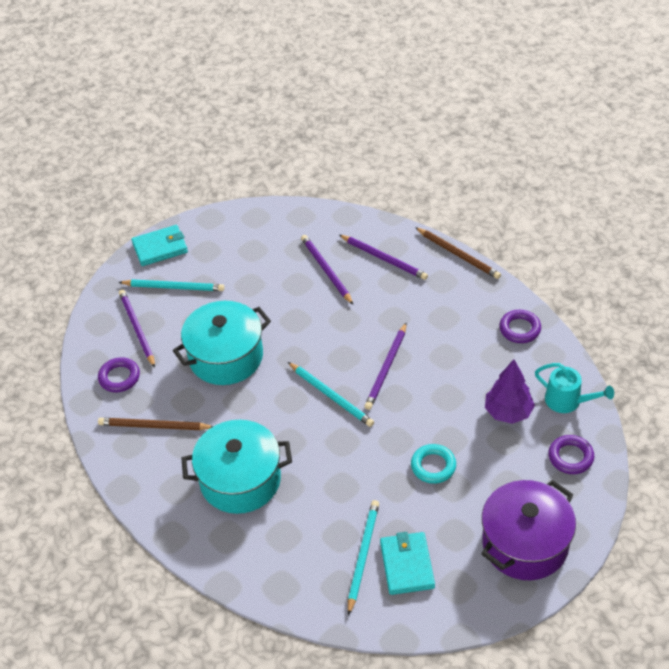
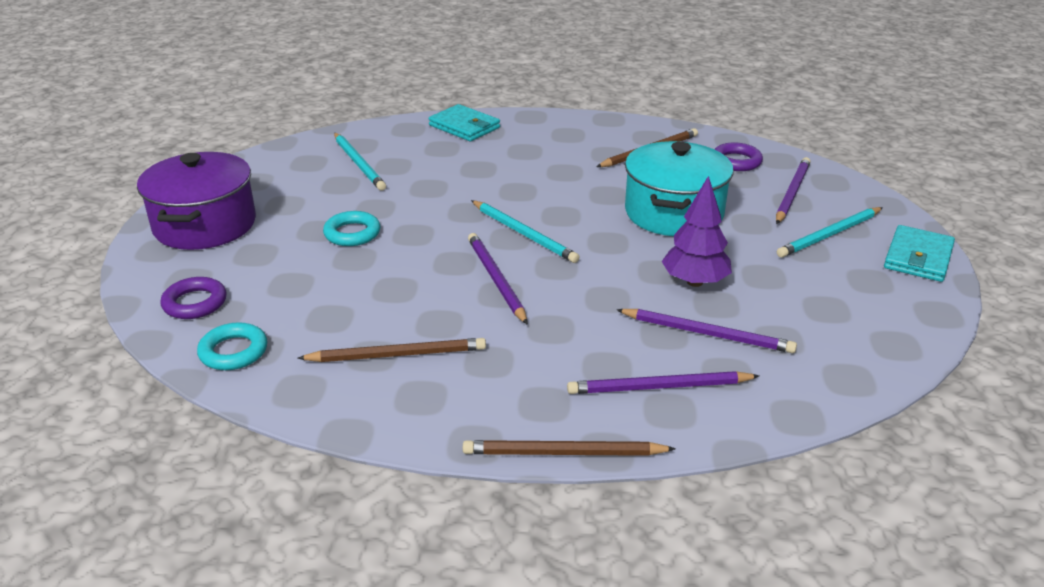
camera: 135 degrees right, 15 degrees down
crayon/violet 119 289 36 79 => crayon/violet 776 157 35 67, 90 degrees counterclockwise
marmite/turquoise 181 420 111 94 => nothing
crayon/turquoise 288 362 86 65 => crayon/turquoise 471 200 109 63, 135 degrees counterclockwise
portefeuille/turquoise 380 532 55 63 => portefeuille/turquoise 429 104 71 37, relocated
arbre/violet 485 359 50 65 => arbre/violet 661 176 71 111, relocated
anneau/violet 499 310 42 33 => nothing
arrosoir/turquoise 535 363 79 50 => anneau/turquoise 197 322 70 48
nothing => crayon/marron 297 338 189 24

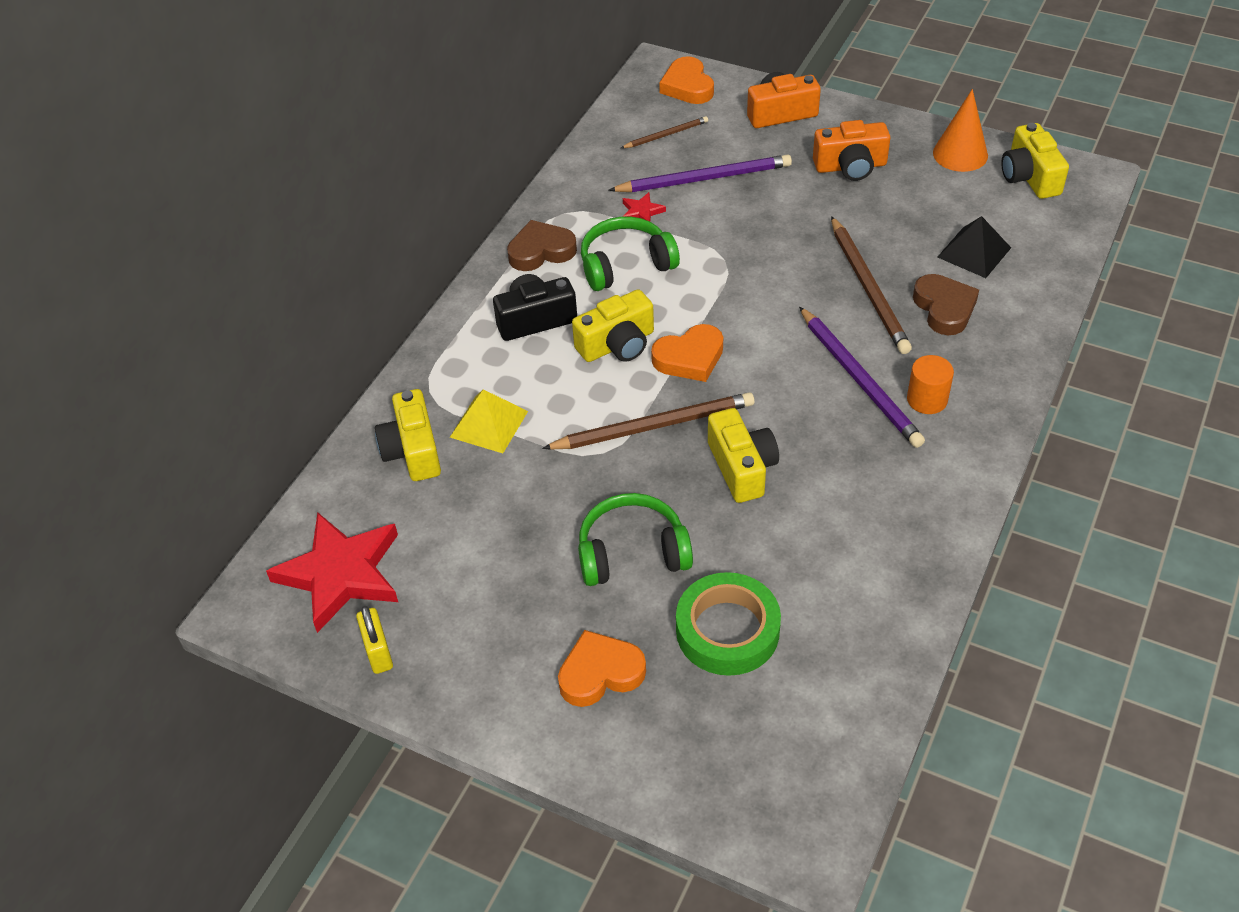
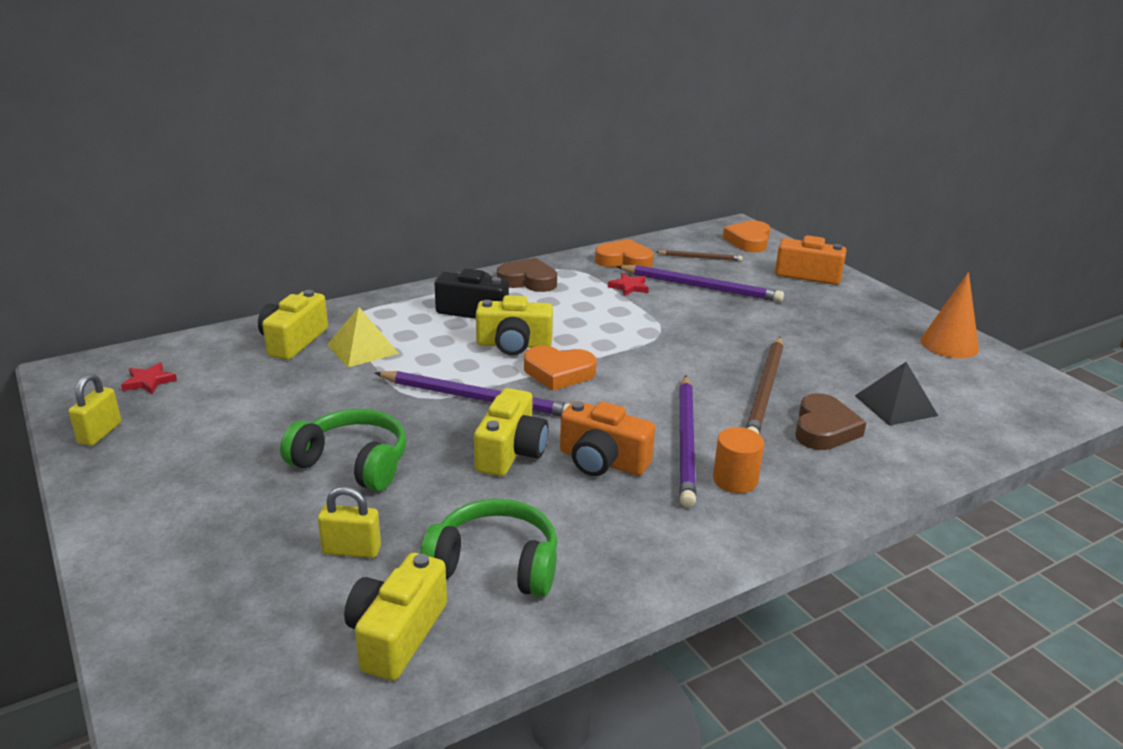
camera: 30 degrees right, 20 degrees down
étoile/rouge 266 512 132 121 => étoile/rouge 121 362 56 32, x0.42
crayon/marron 542 392 213 58 => crayon/violet 375 371 195 46
cœur/orange 558 630 88 77 => cœur/orange 595 239 59 29, relocated
casque audio/vert 581 217 99 74 => casque audio/vert 420 499 137 98, relocated
ruban adhésif/vert 676 572 105 104 => cadenas/jaune 318 486 63 72
appareil photo/orange 813 120 77 61 => appareil photo/orange 560 401 95 75, relocated
appareil photo/jaune 1001 123 68 76 => appareil photo/jaune 344 553 103 128, relocated

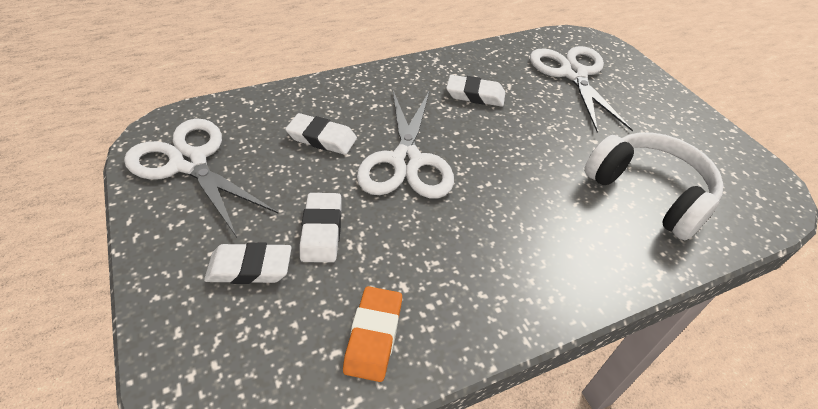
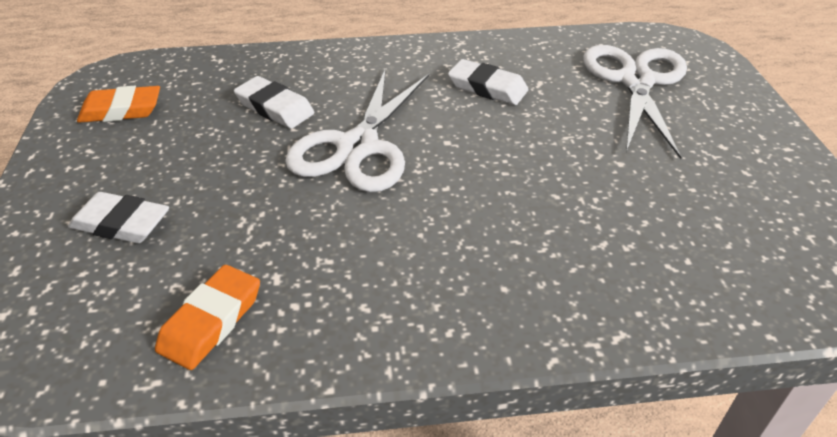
camera: 20 degrees right, 5 degrees down
ciseaux/blanc 124 119 155 118 => gomme/orange 77 86 83 37
gomme/blanc 300 193 42 69 => nothing
casque audio/blanc 584 132 139 108 => nothing

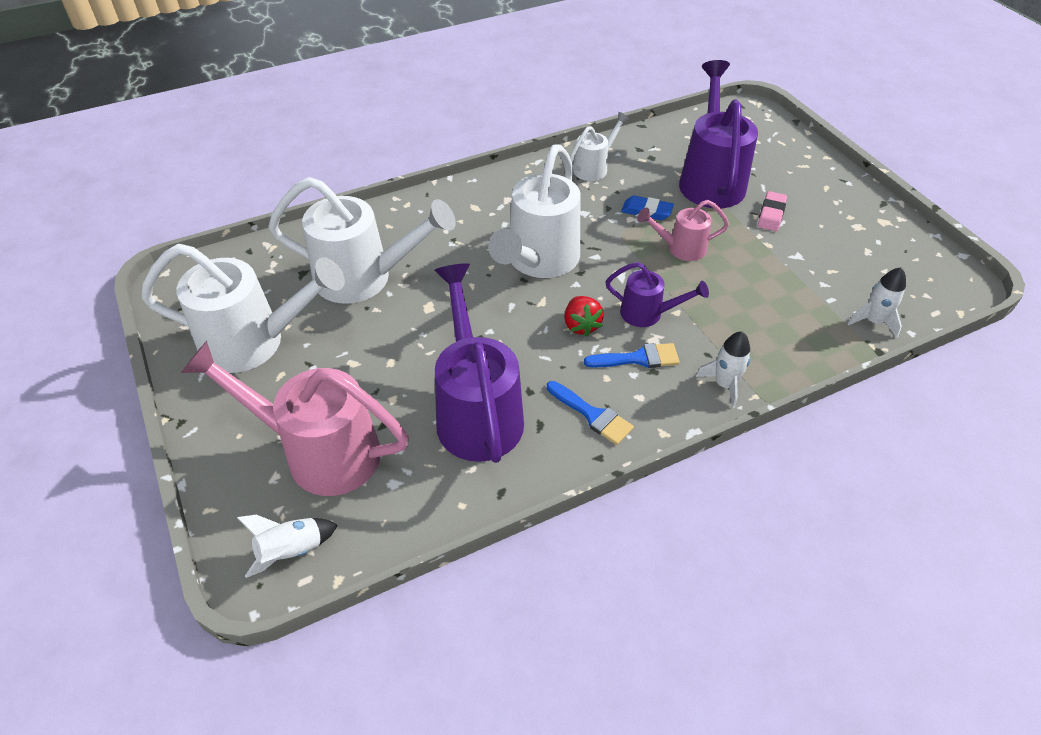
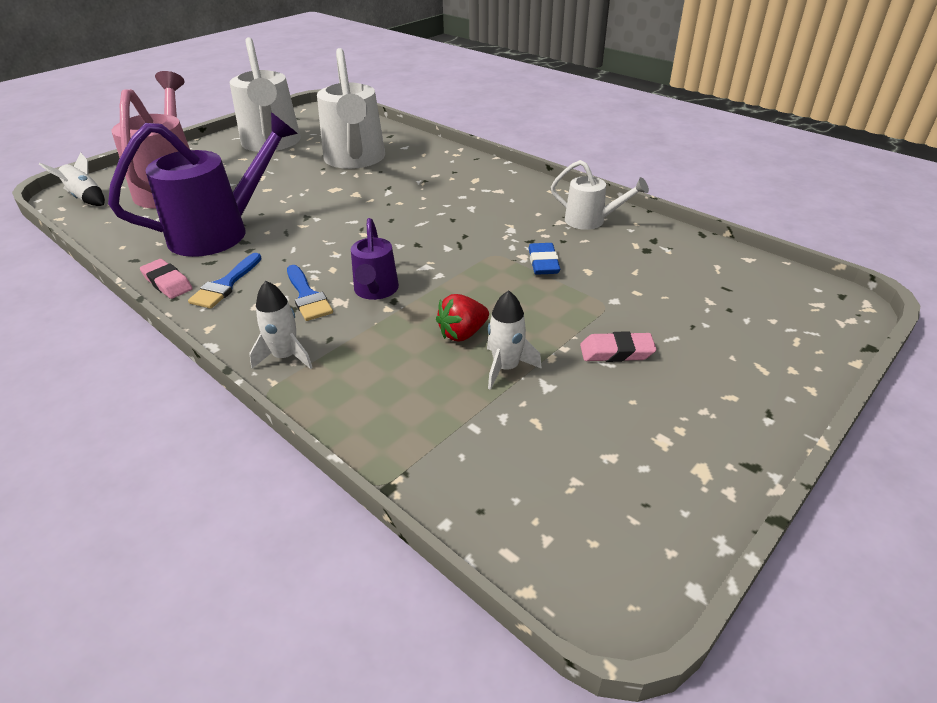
camera: 70 degrees right, 10 degrees down
arrosoir/blanc 488 145 92 133 => nothing
fraise/rouge 565 296 39 41 => fraise/rouge 436 294 53 48, relocated
arrosoir/rose 637 200 92 61 => nothing
arrosoir/violet 679 60 79 148 => nothing
fusée/blanc 847 267 59 71 => fusée/blanc 487 290 55 100, relocated
nothing => gomme/rose 140 259 53 40

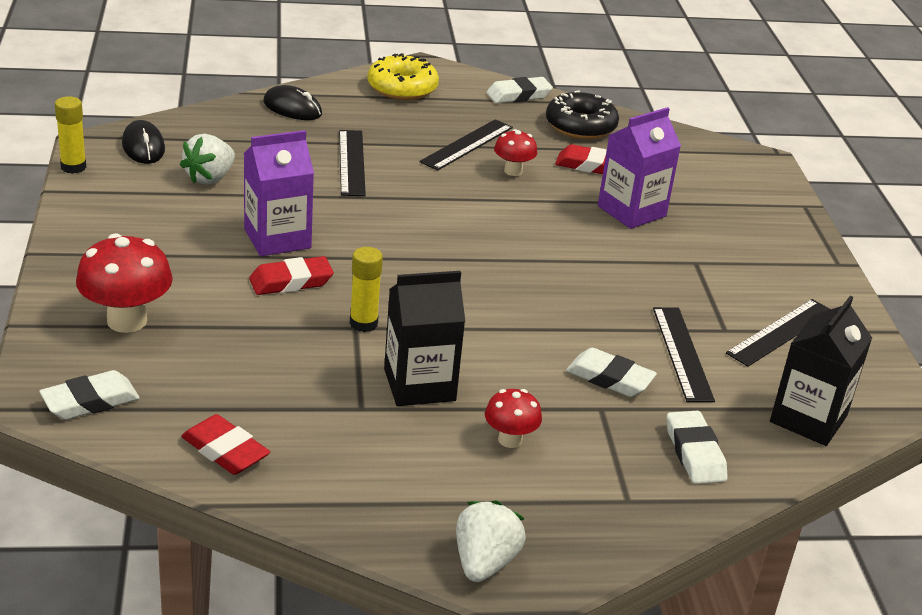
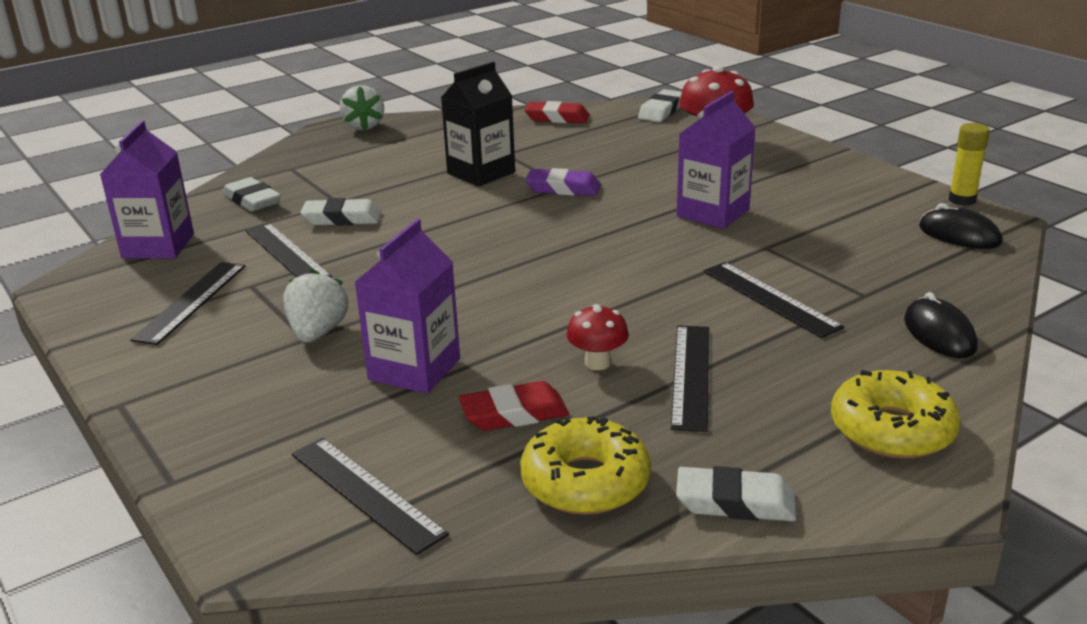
camera: 155 degrees right, 5 degrees down
fraise/blanc 180 134 55 51 => fraise/blanc 283 269 65 74, relocated
gomme/rouge 249 256 85 39 => nothing
souris/noir 263 85 59 35 => souris/noir 904 292 73 66, 75 degrees clockwise
bâton de colle/jaune 350 247 33 85 => gomme/violet 525 168 76 28
champignon/rouge 485 389 57 59 => nothing
gomme/blanc 486 77 67 26 => gomme/blanc 676 466 120 55, 60 degrees clockwise
beignet/noir 546 90 73 49 => beignet/jaune 520 416 131 99
brique de lait/noir 770 296 102 150 => brique de lait/violet 100 120 94 139
nothing => règle/noir 292 438 157 117

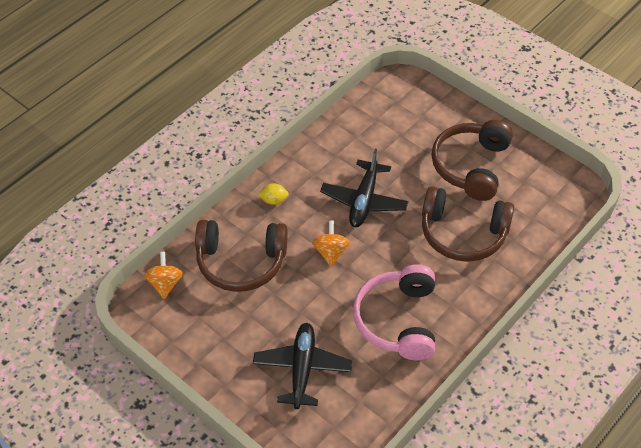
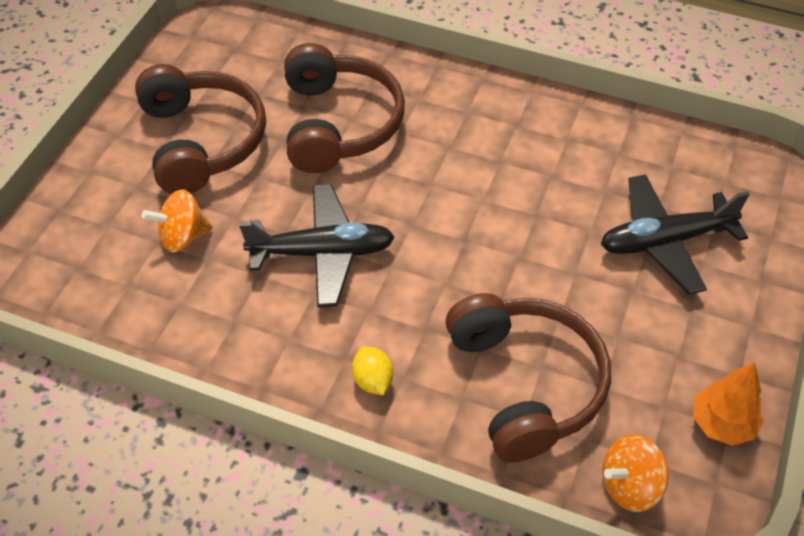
camera: 110 degrees left, 0 degrees up
toupie/orange 312 220 38 47 => toupie/orange 142 189 71 63, relocated
casque audio/rose 353 265 82 95 => nothing
casque audio/marron 431 120 82 81 => casque audio/marron 135 64 131 130, 105 degrees counterclockwise
nothing => arbre/orange 693 362 71 84

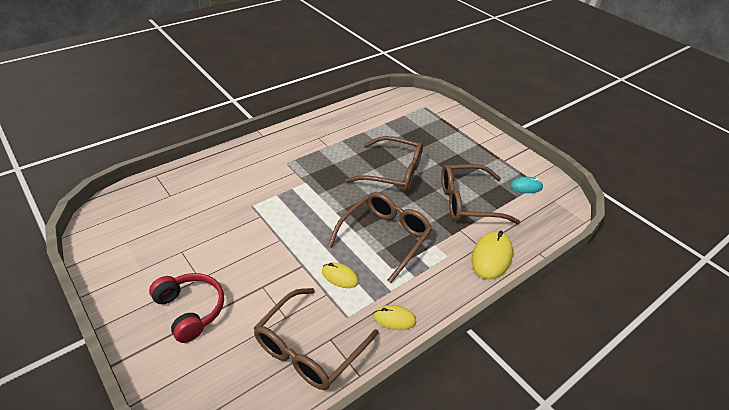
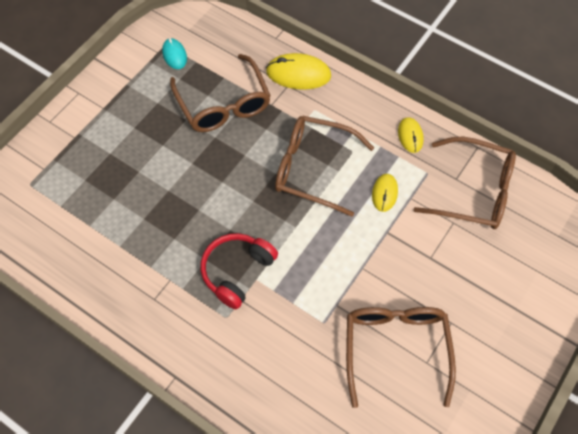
camera: 105 degrees left, 20 degrees up
casque audio/rouge 149 273 75 70 => casque audio/rouge 201 233 77 76, relocated
lunettes/marron 345 136 78 56 => lunettes/marron 346 307 110 101, relocated

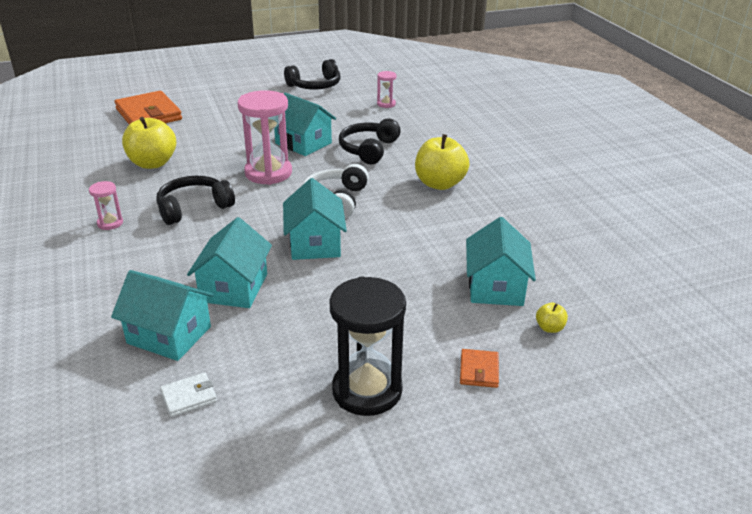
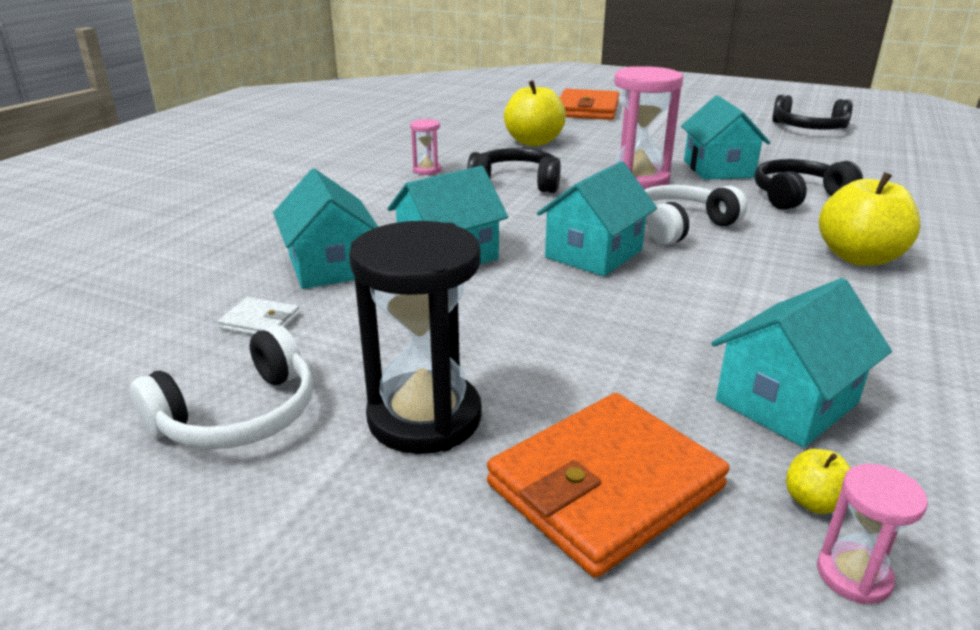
camera: 45 degrees right, 5 degrees down
sablier/rose 377 71 20 37 => sablier/rose 817 464 111 140, relocated
portefeuille/orange 460 349 39 39 => portefeuille/orange 487 393 243 185, x2.19
nothing => casque audio/blanc 130 325 184 124

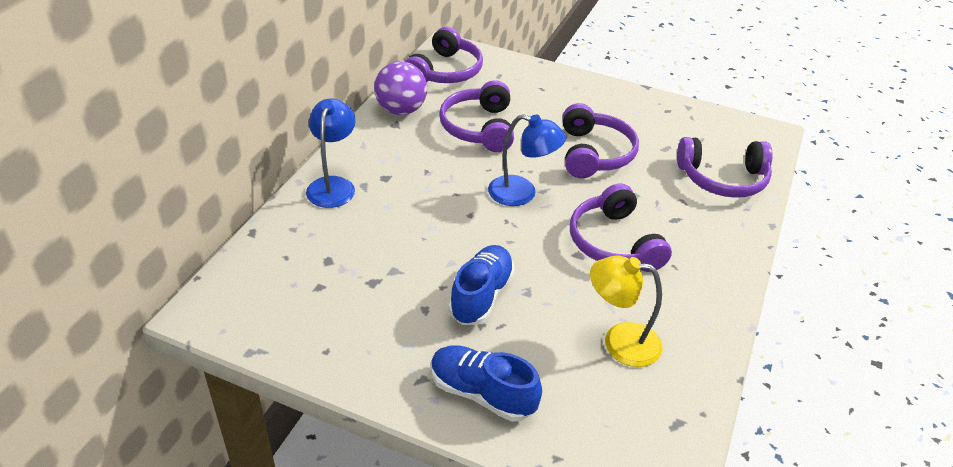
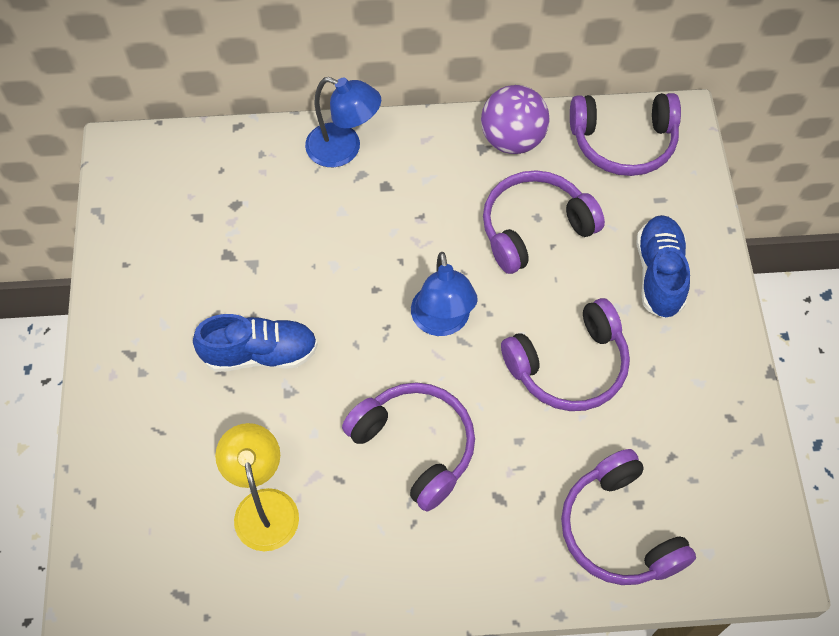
camera: 65 degrees right, 20 degrees up
lampe/bleu 306 98 50 110 => lampe/bleu 305 77 76 90, 45 degrees clockwise
chaussure/bleu 431 345 111 77 => chaussure/bleu 637 215 53 104, relocated
casque audio/violet 570 183 102 89 => casque audio/violet 342 382 133 130, 90 degrees clockwise

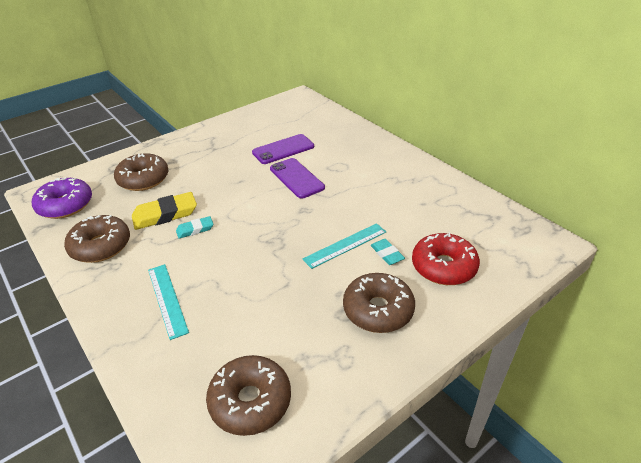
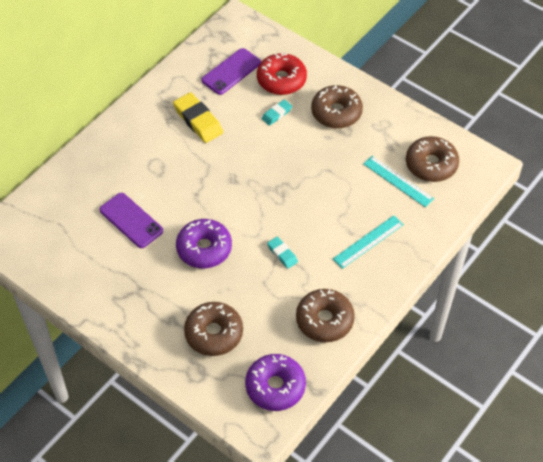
camera: 105 degrees left, 15 degrees up
gomme/jaune 132 192 65 38 => gomme/jaune 173 92 50 51, relocated
téléphone/violet 270 158 55 41 => téléphone/violet 201 48 60 47, relocated
règle/turquoise 303 223 83 46 => règle/turquoise 363 156 71 51, relocated
nothing => beignet/violet 176 219 56 49

